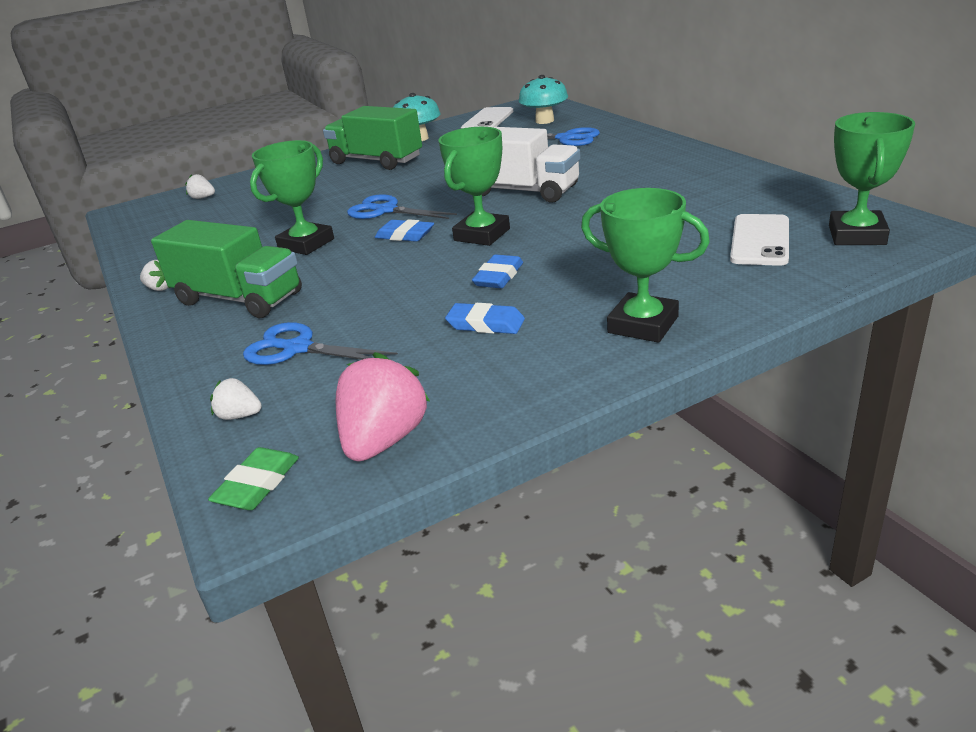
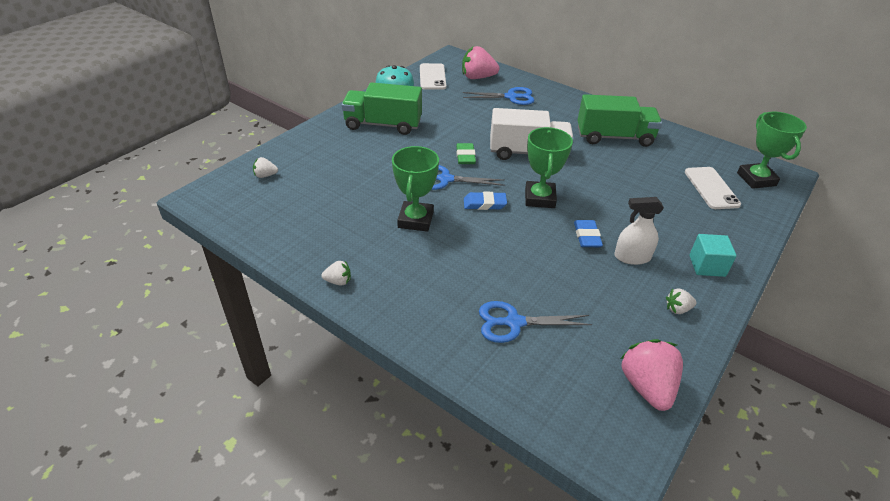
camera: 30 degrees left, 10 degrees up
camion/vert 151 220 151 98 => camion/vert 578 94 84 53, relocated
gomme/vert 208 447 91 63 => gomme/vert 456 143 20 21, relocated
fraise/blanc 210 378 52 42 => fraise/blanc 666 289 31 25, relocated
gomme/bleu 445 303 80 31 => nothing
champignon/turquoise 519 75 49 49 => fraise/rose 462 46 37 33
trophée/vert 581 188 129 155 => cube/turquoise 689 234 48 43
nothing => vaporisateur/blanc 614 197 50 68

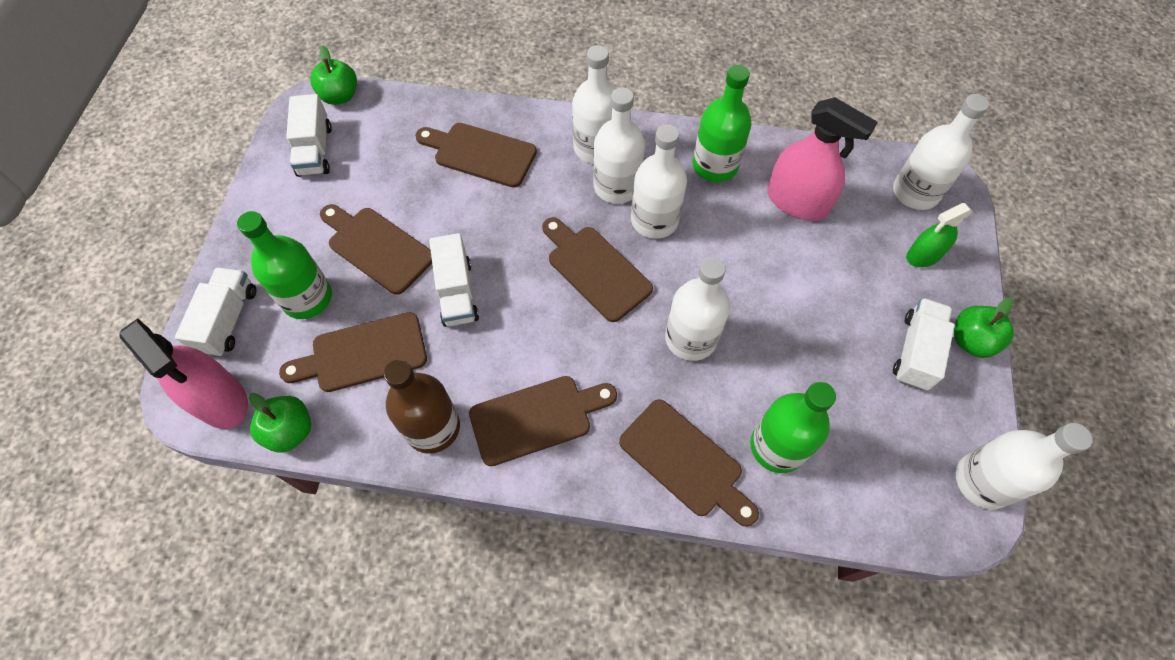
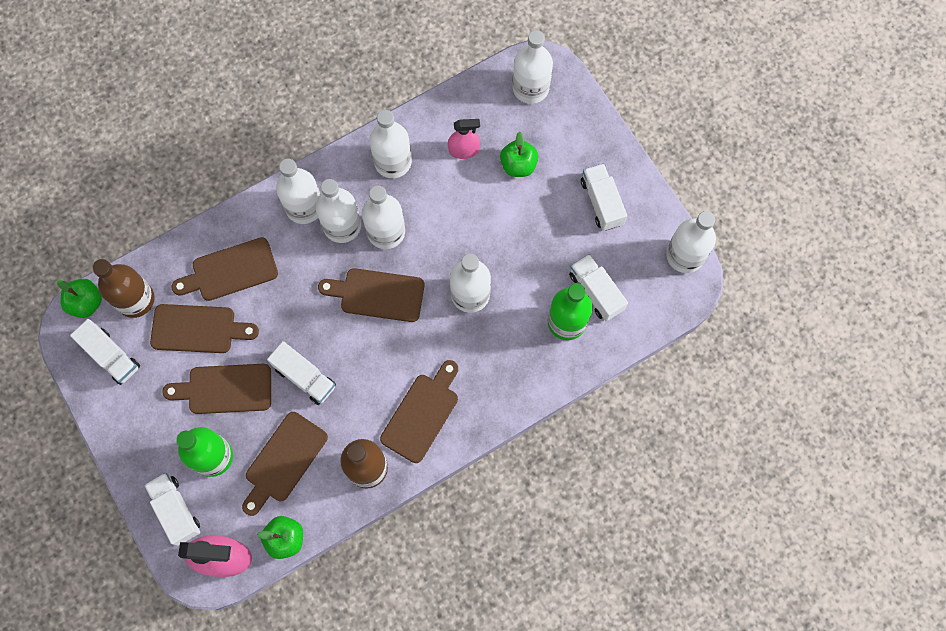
camera: 40 degrees left, 10 degrees up
planche à découper/marron 619 399 140 128 => planche à découper/marron 150 304 109 49, relocated
bouteille/vert 693 65 58 117 => bouteille/blanc 369 110 43 68
vaporisateur/rose 767 97 111 124 => vaporisateur/rose 448 119 32 40, x0.60
vaporisateur/vert 906 203 67 64 => nothing
pomme/vert 954 298 60 60 => pomme/vert 500 132 38 45, relocated
nothing => bouteille/marron 93 259 62 59
nothing => camion/blanc 569 254 59 67

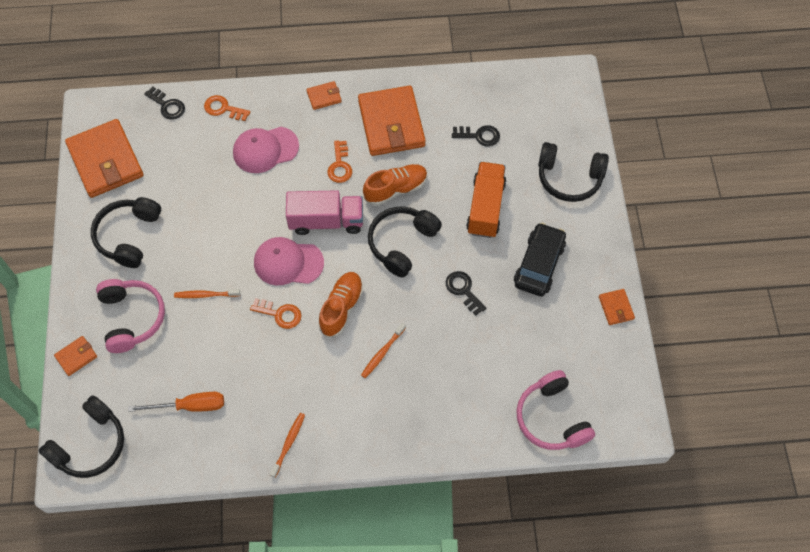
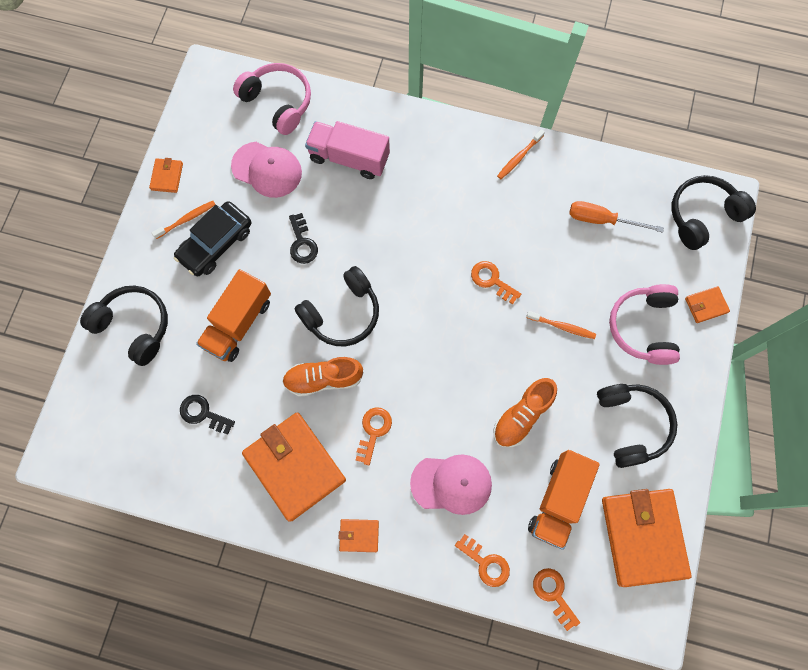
camera: 160 degrees left, 10 degrees up
casque audio/noir 91 197 70 71 => casque audio/noir 597 384 80 84, 45 degrees counterclockwise
clé/noir 144 86 41 34 => clé/orange 533 568 47 63
casquette/rose 254 237 70 48 => casquette/rose 231 142 71 56, relocated
camion/rose 286 190 77 45 => camion/rose 305 121 85 58, relocated
chaussure/orange 318 272 45 65 => chaussure/orange 494 378 63 69, relocated
portefeuille/orange 358 86 68 70 => portefeuille/orange 242 412 104 110, 45 degrees counterclockwise
brosse à dents/orange 361 323 45 55 => brosse à dents/orange 152 201 64 38, relocated
casque audio/rose 516 370 79 80 => casque audio/rose 233 63 78 72, 45 degrees counterclockwise
nothing => camion/orange 528 450 72 100

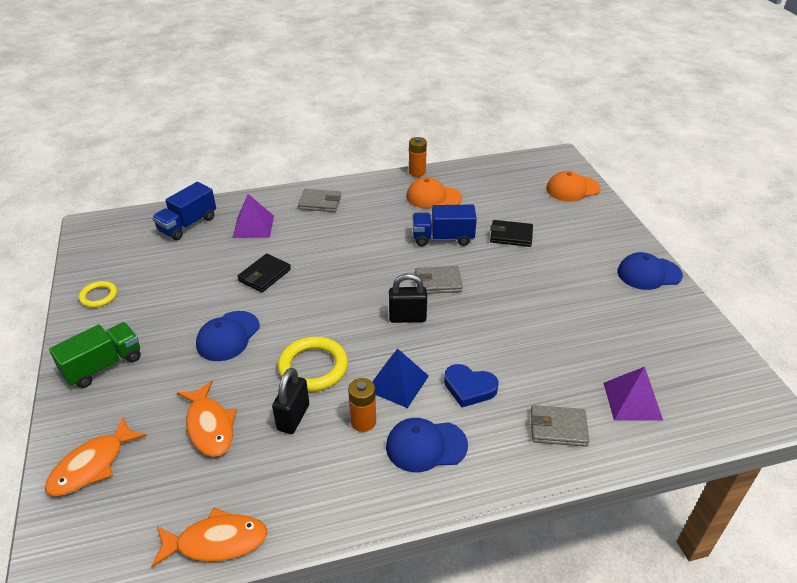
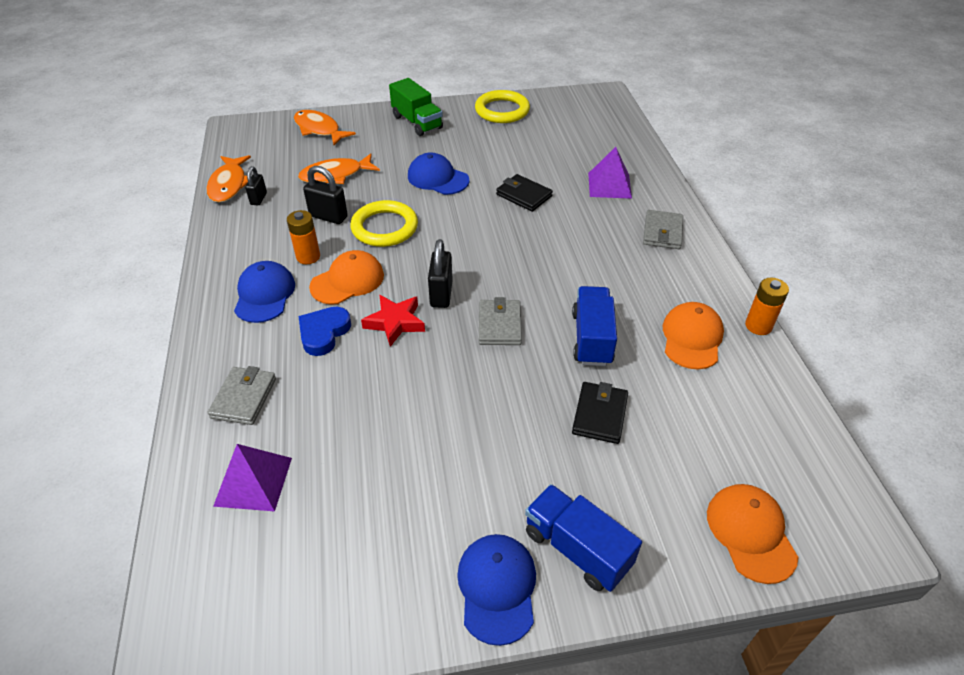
camera: 95 degrees right, 5 degrees up
anneau/jaune 79 281 38 27 => anneau/jaune 475 90 55 33, x1.71
camion/bleu 152 182 64 58 => camion/bleu 525 484 117 108, relocated
pyramide/bleu 372 349 57 59 => casquette/orange 309 250 75 54
nothing => cadenas/noir 245 166 22 39
nothing => étoile/rouge 361 295 64 52

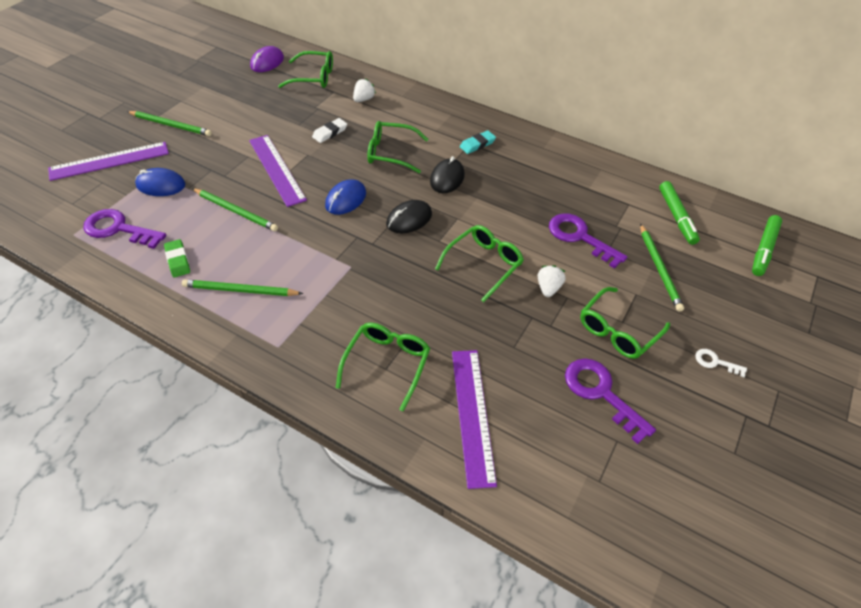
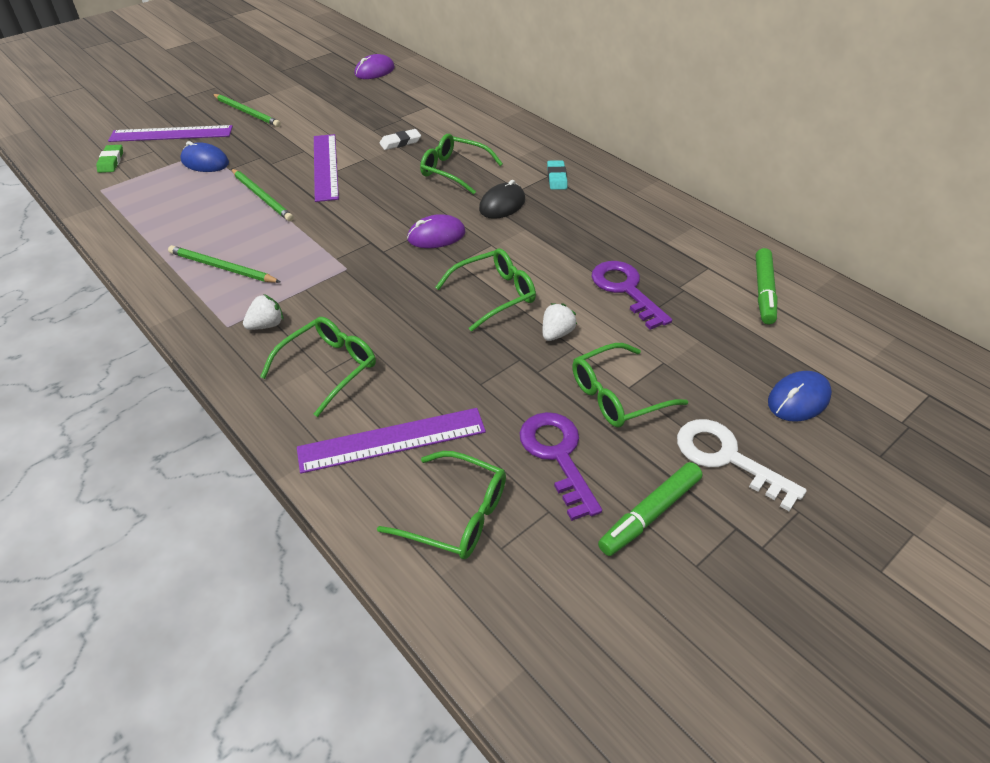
camera: 20 degrees right, 5 degrees down
clé/violet 83 209 83 40 => nothing
gomme/vert 164 239 26 38 => gomme/vert 96 145 27 28, relocated
lunettes/vert 278 51 55 37 => lunettes/vert 377 451 129 108, relocated
souris/bleu 325 179 41 36 => souris/bleu 768 371 64 51, relocated
fraise/blanc 353 78 23 24 => fraise/blanc 243 294 40 36, relocated
souris/noir 386 200 46 33 => souris/violet 407 214 59 34
règle/violet 452 350 45 139 => règle/violet 297 408 189 66, 60 degrees clockwise
gomme/turquoise 460 130 36 24 => gomme/turquoise 547 160 21 30, 75 degrees counterclockwise
crayon/vert 640 224 44 88 => nothing
clé/blanc 695 349 52 28 => clé/blanc 677 419 130 92, x2.00
feutre/vert 752 215 30 61 => feutre/vert 598 462 104 94, relocated

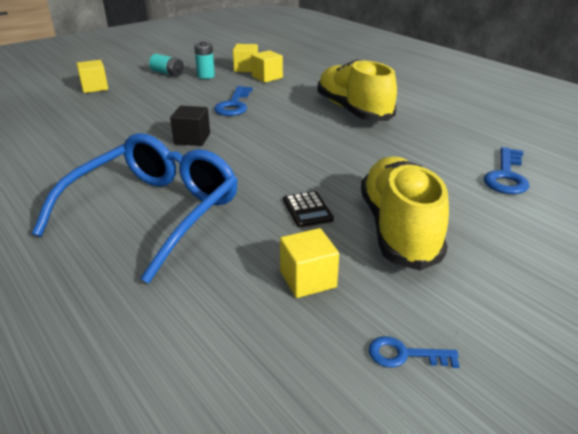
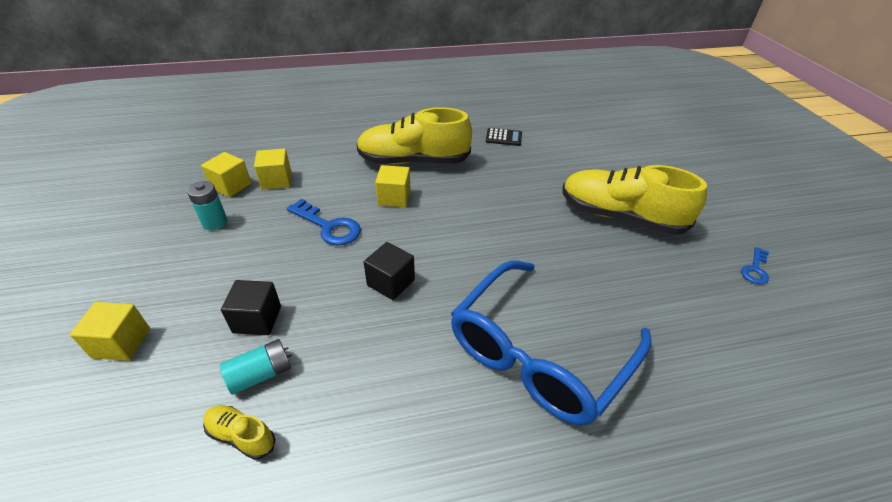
camera: 65 degrees left, 10 degrees up
lunettes/bleu 32 133 206 151 => lunettes/bleu 451 260 201 166, 105 degrees counterclockwise
pile/turquoise 149 54 35 23 => pile/turquoise 220 339 72 56, relocated
cube/jaune 280 228 59 70 => cube/jaune 375 165 35 42, relocated
calculatrice/noir 283 191 51 36 => calculatrice/noir 486 128 36 18, relocated
clé/bleu 484 147 45 47 => nothing
nothing => chaussure/jaune 203 405 73 55
nothing => cube/noir 221 280 60 55

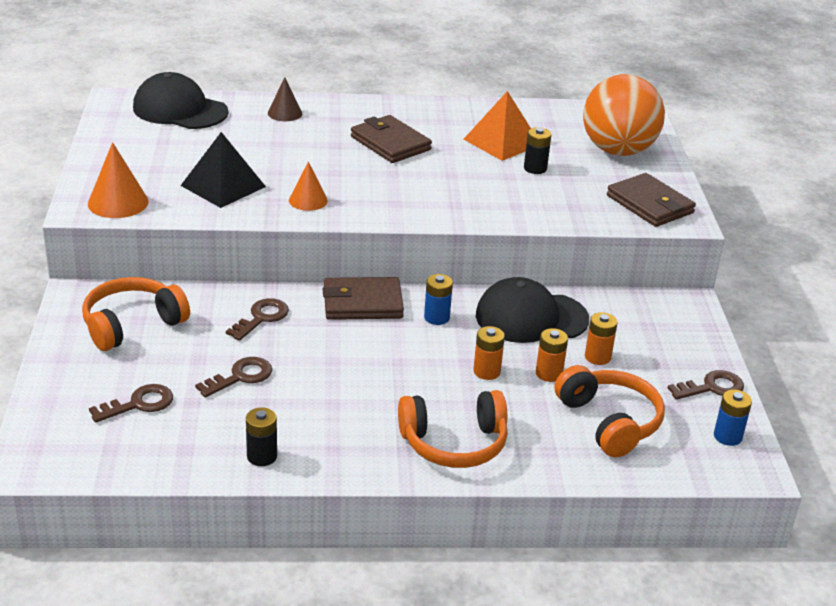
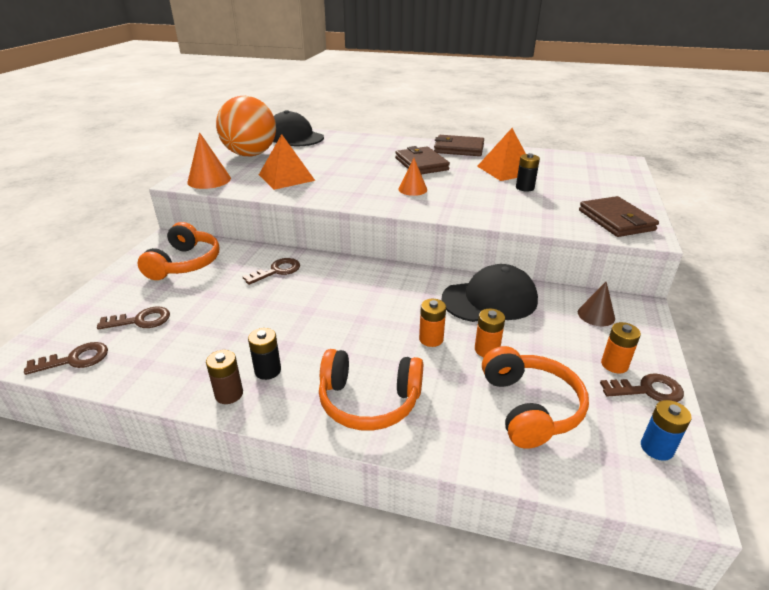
camera: 20 degrees right, 0 degrees up
casque audio/orange 82 277 108 74 => casque audio/orange 137 222 82 58, 120 degrees clockwise
pyramide/noir 181 132 85 76 => pyramide/orange 259 134 56 56
clé/marron 195 357 77 41 => clé/marron 24 342 84 33, relocated
pile/noir 246 407 31 59 => pile/noir 248 328 33 52, relocated
cône/marron 268 77 34 44 => cône/marron 578 281 37 45, relocated
cône/orange 289 162 39 49 => cône/orange 398 158 29 38, relocated
portefeuille/marron 323 277 81 43 => portefeuille/marron 434 135 50 21, relocated
pile/bleu 424 274 29 51 => nothing
casquette/noir 476 277 113 66 => casquette/noir 441 264 97 58, 150 degrees clockwise
balle/orange 583 74 82 82 => balle/orange 216 96 60 60, relocated
pile/orange 585 312 33 53 => pile/orange 601 322 40 51, relocated
nothing => pile/marron 206 350 37 54

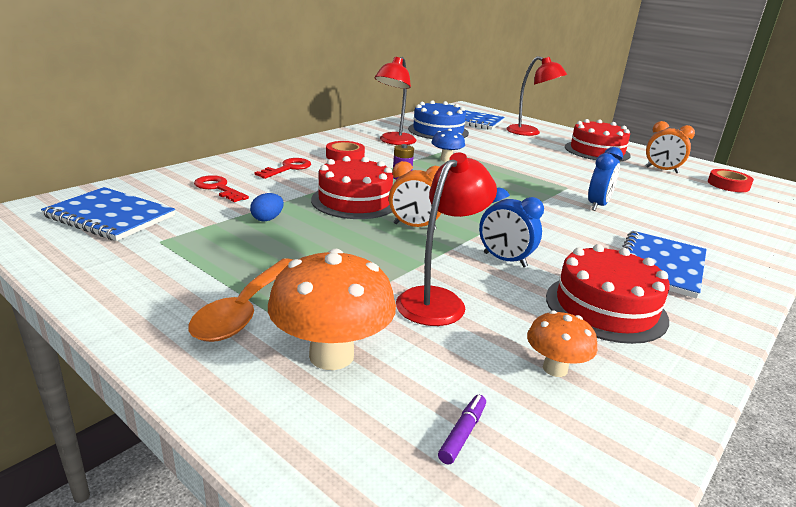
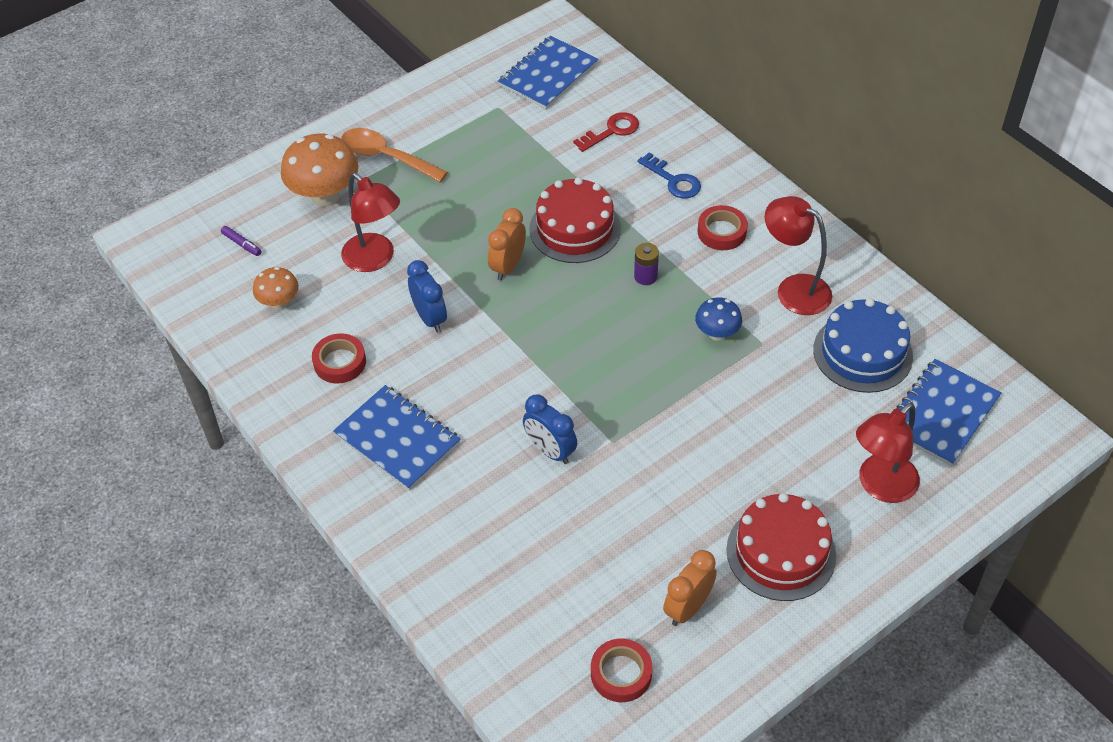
camera: 105 degrees right, 25 degrees up
œuf/bleu 250 193 34 29 => nothing
clé/rouge 255 158 56 21 => clé/bleu 638 152 63 46
réveil/bleu 479 187 65 80 => réveil/bleu 407 260 40 73, 105 degrees clockwise
gâteau/rouge 546 244 124 100 => ruban adhésif/rouge 312 333 54 50

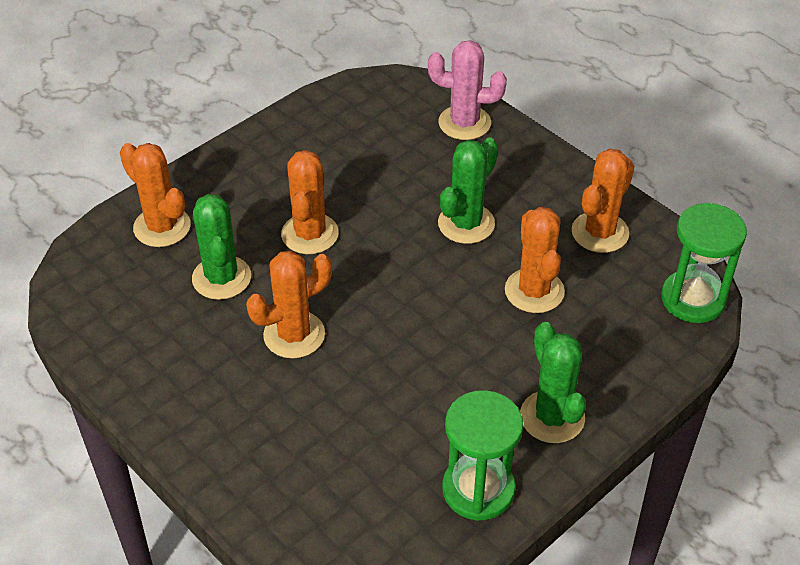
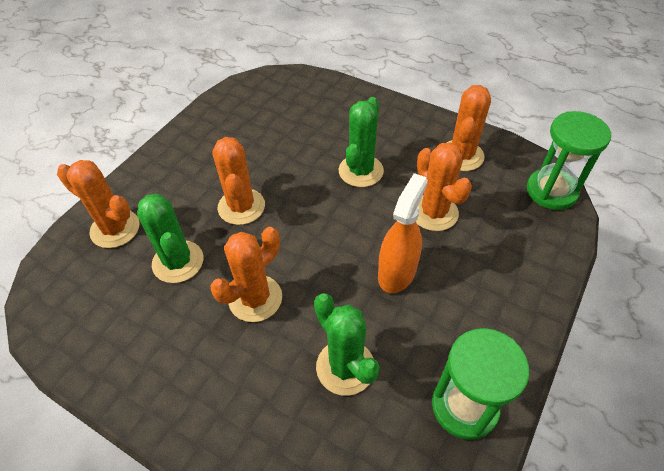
camera: 15 degrees left, 5 degrees up
cactus/rose 428 40 79 100 => nothing
cactus/vert 520 322 66 121 => cactus/vert 314 294 66 102, relocated
nothing => vaporisateur/orange 378 173 50 120

